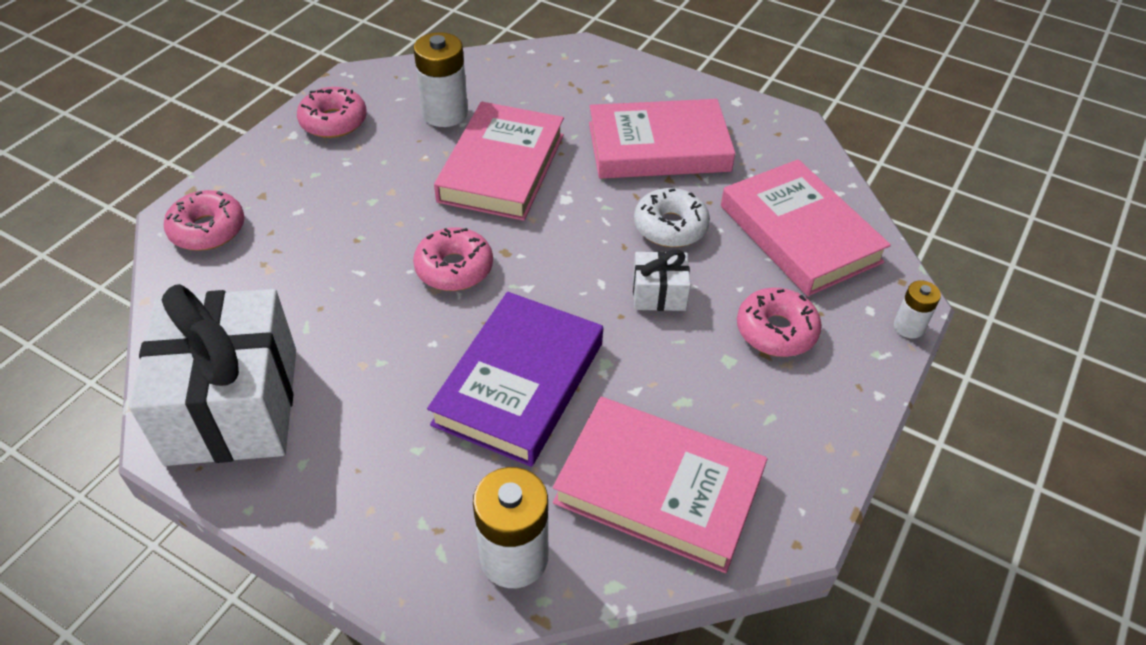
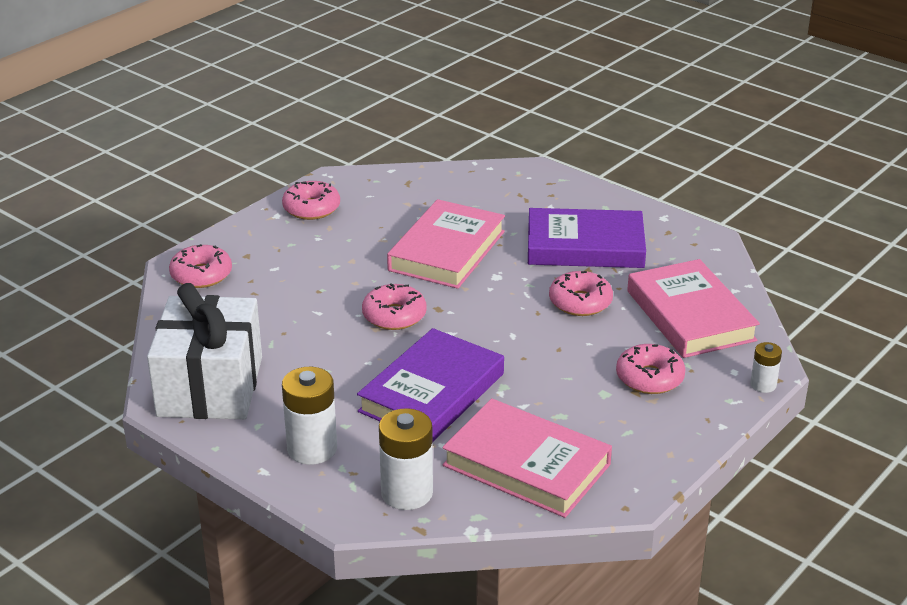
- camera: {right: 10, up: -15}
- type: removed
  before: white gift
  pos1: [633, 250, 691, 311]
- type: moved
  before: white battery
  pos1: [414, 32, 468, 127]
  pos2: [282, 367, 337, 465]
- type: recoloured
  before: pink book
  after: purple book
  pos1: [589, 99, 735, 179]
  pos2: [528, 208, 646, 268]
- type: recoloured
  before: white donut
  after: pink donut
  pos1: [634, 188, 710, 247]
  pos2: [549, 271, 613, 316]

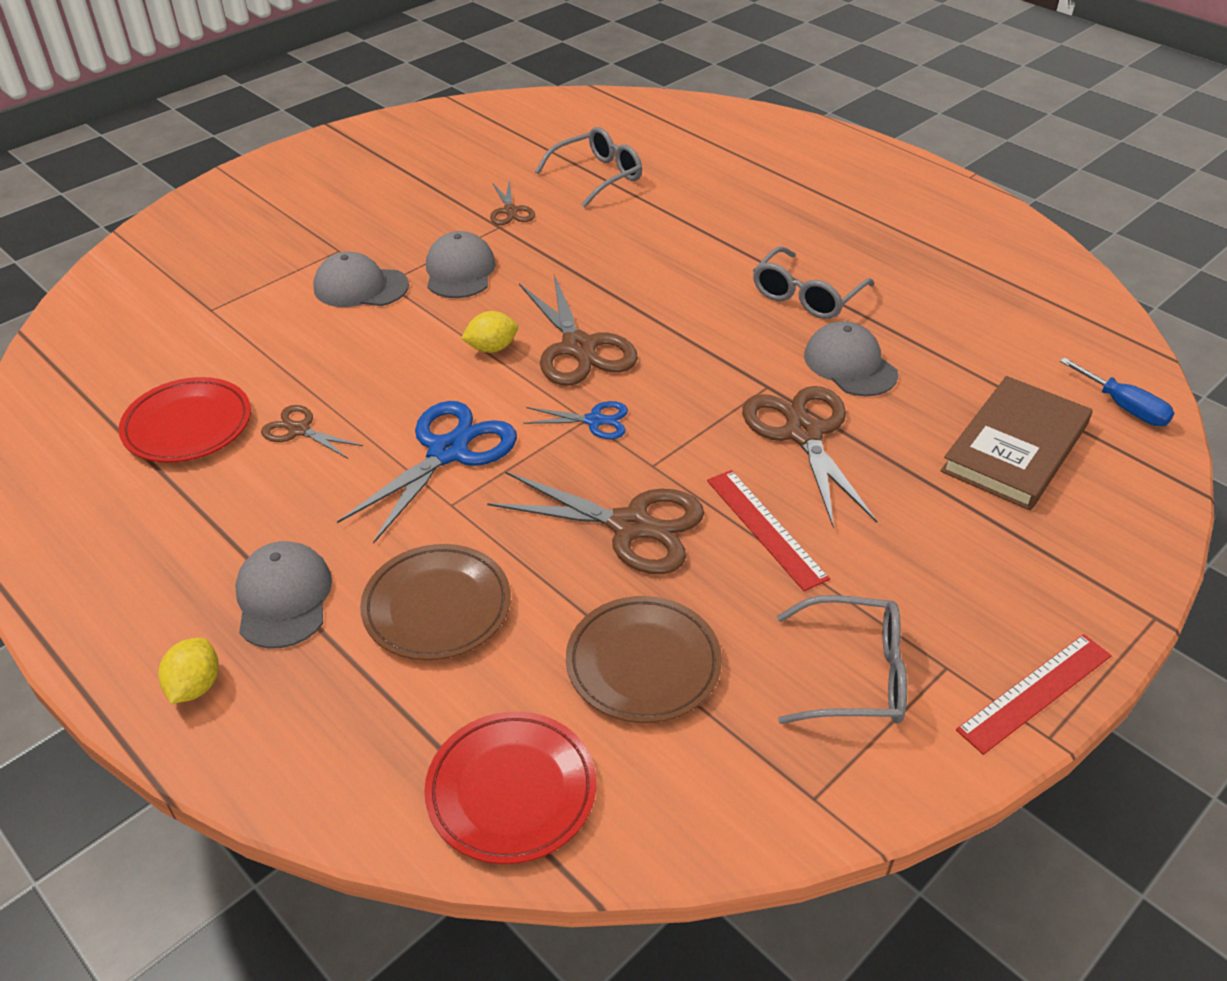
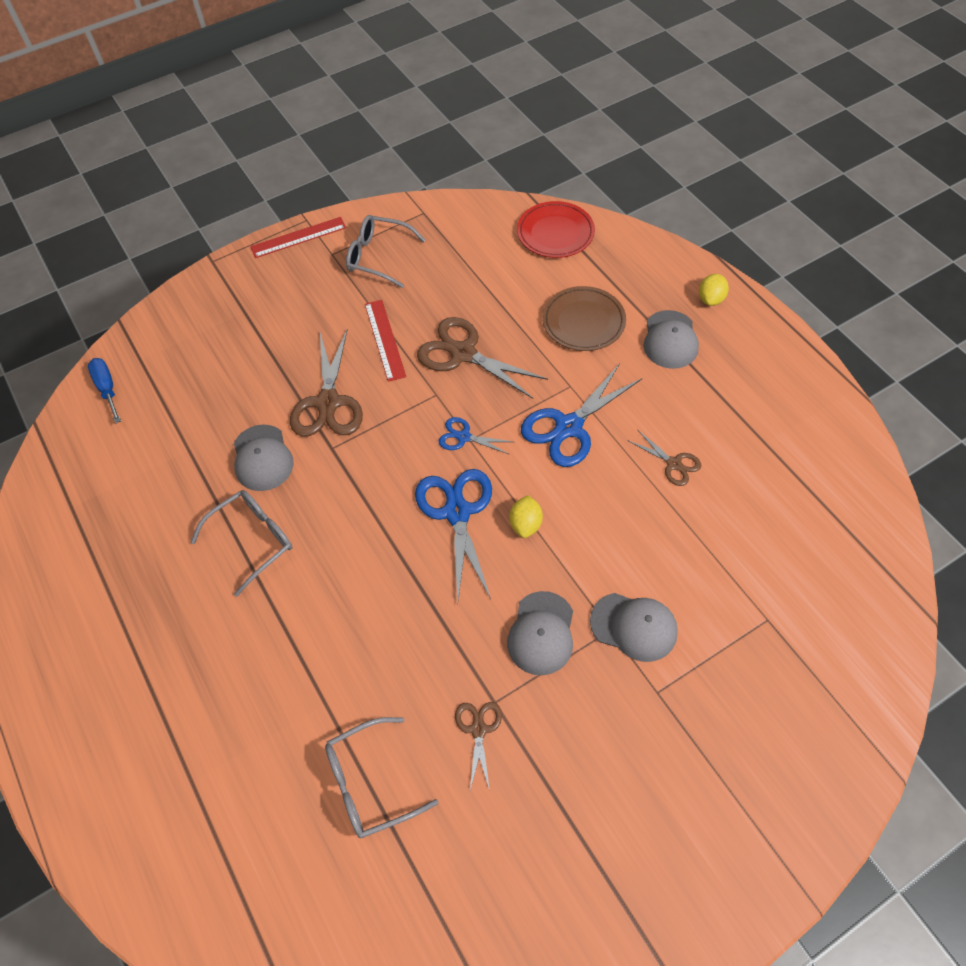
- camera: {right: -165, up: 15}
- type: removed
  before: red plate
  pos1: [119, 377, 251, 463]
- type: removed
  before: brown plate
  pos1: [566, 596, 722, 723]
- type: removed
  before: brown book
  pos1: [941, 376, 1093, 510]
- type: recoloured
  before: brown scissors
  after: blue scissors
  pos1: [519, 275, 638, 386]
  pos2: [415, 469, 492, 600]
- type: turned
  before: yellow lemon
  pos1: [461, 311, 518, 353]
  pos2: [509, 495, 543, 538]
  turn: -75

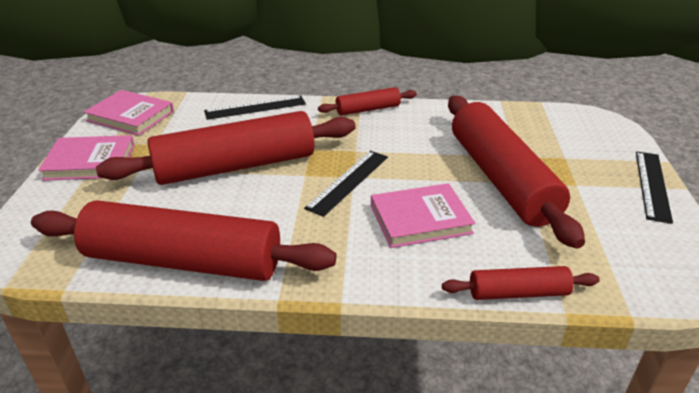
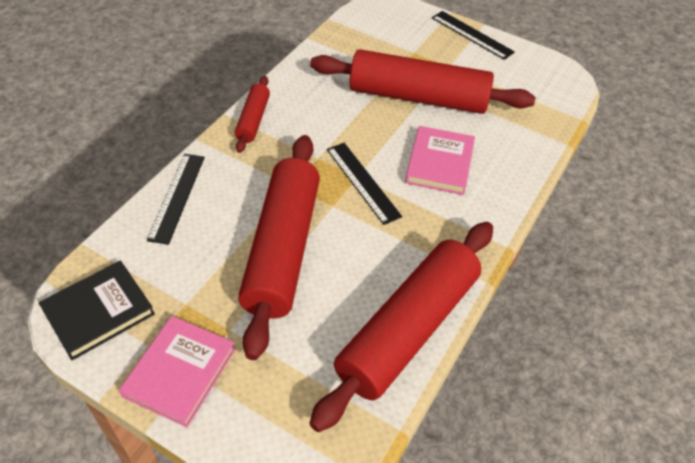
- camera: {right: -65, up: 15}
- type: removed
  before: red rolling pin
  pos1: [442, 266, 600, 300]
- type: recoloured
  before: pink book
  after: black book
  pos1: [84, 90, 174, 136]
  pos2: [39, 261, 155, 360]

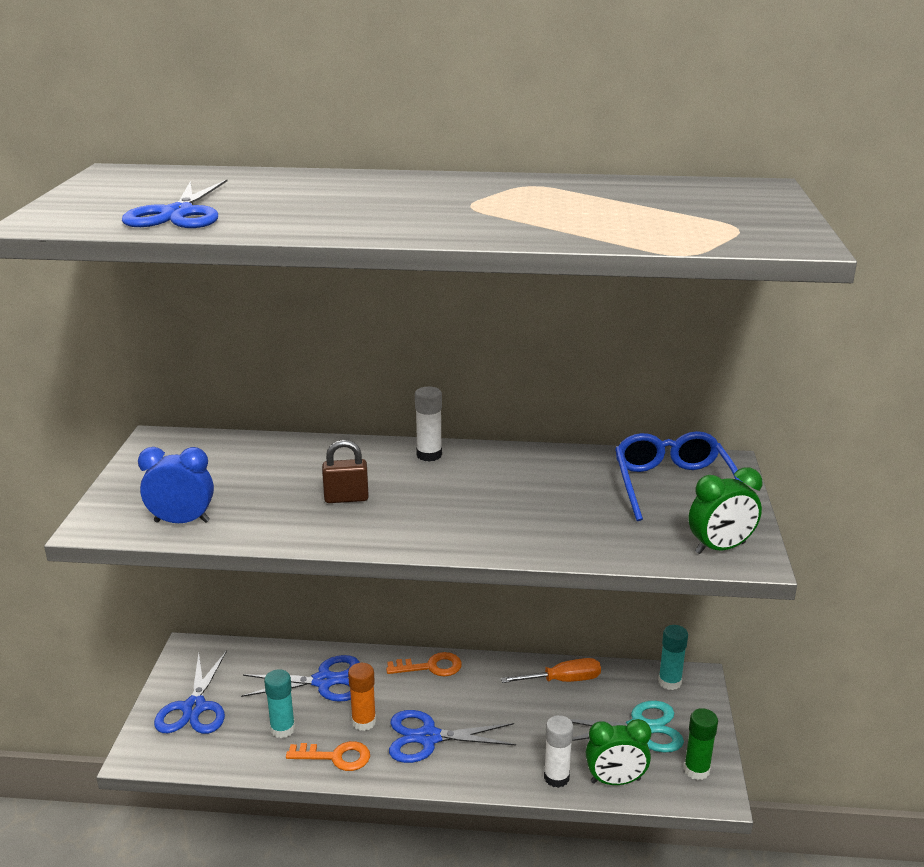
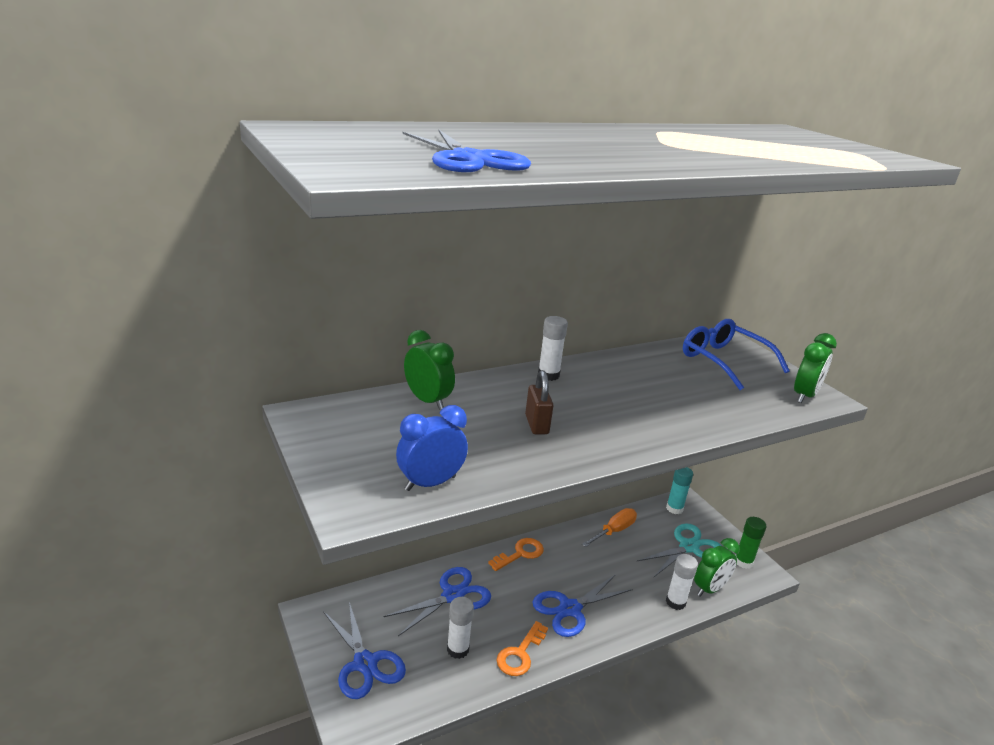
- camera: {right: -35, up: 0}
- type: removed
  before: orange glue stick
  pos1: [348, 663, 376, 731]
- type: added
  after: green clock
  pos2: [404, 330, 455, 410]
- type: recoloured
  before: turquoise glue stick
  after: white glue stick
  pos1: [264, 669, 295, 738]
  pos2: [447, 597, 474, 659]
- type: turned
  before: orange key
  pos1: [286, 741, 370, 771]
  pos2: [496, 621, 548, 676]
  turn: 150
- type: turned
  before: brown padlock
  pos1: [322, 440, 369, 503]
  pos2: [525, 370, 553, 434]
  turn: -60

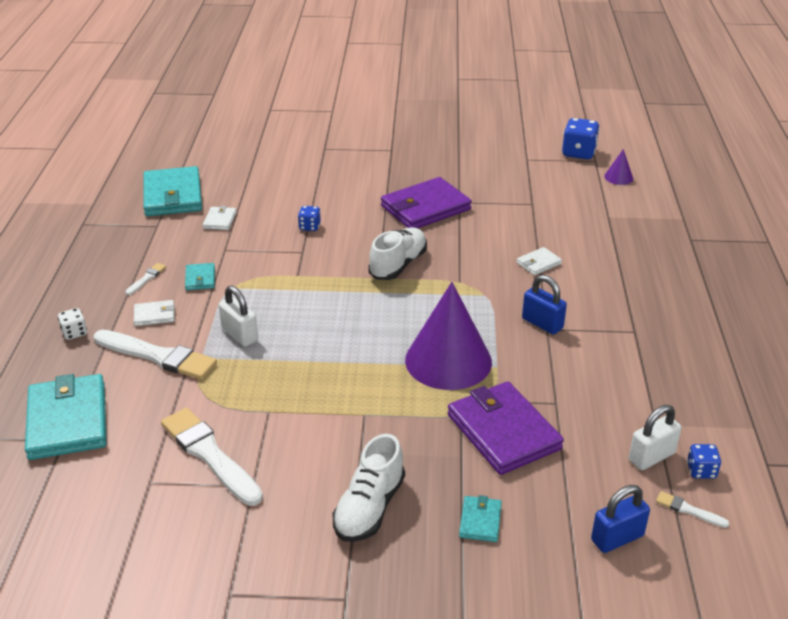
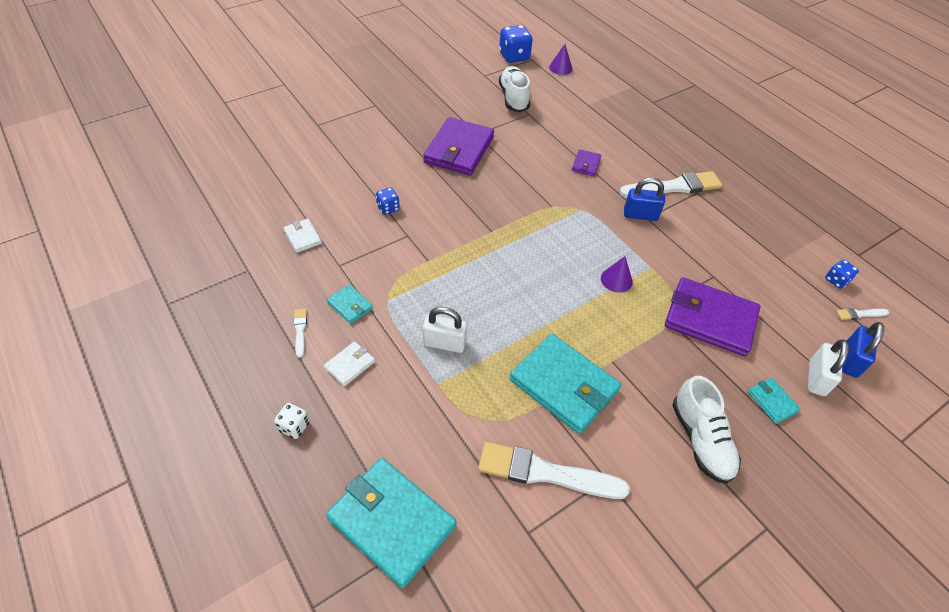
- camera: {right: -40, up: 15}
- type: moved
  before: white brush
  pos1: [94, 330, 217, 380]
  pos2: [619, 171, 722, 198]
- type: moved
  before: turquoise wallet
  pos1: [143, 166, 202, 216]
  pos2: [509, 334, 621, 434]
- type: moved
  before: white shoe
  pos1: [368, 227, 427, 280]
  pos2: [499, 66, 531, 112]
- type: moved
  before: white padlock
  pos1: [629, 405, 681, 470]
  pos2: [808, 339, 849, 396]
- type: recoloured
  before: white wallet
  after: purple wallet
  pos1: [517, 247, 562, 275]
  pos2: [572, 149, 601, 176]
- type: resized
  before: purple cone
  pos1: [405, 282, 492, 390]
  pos2: [601, 256, 633, 293]
  scale: 0.42

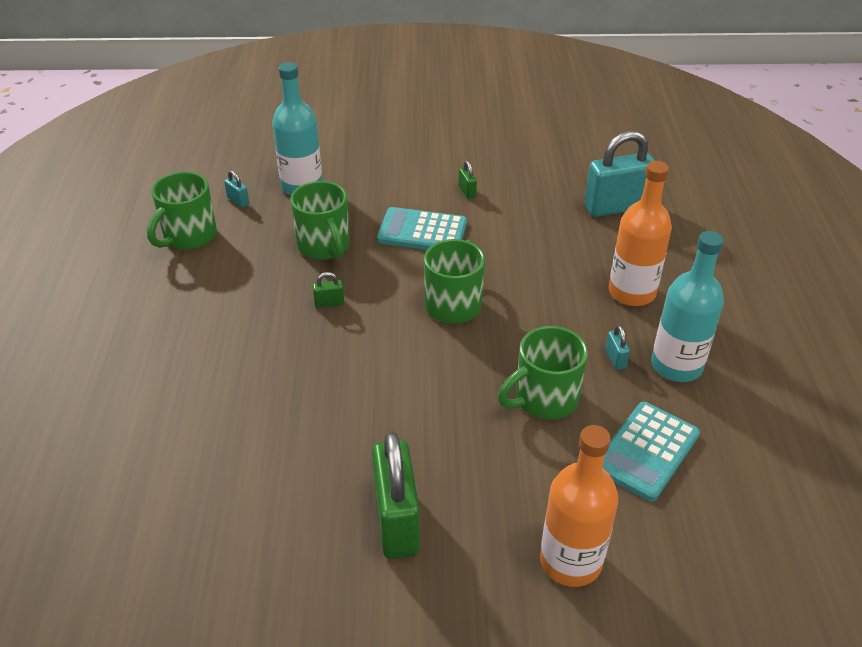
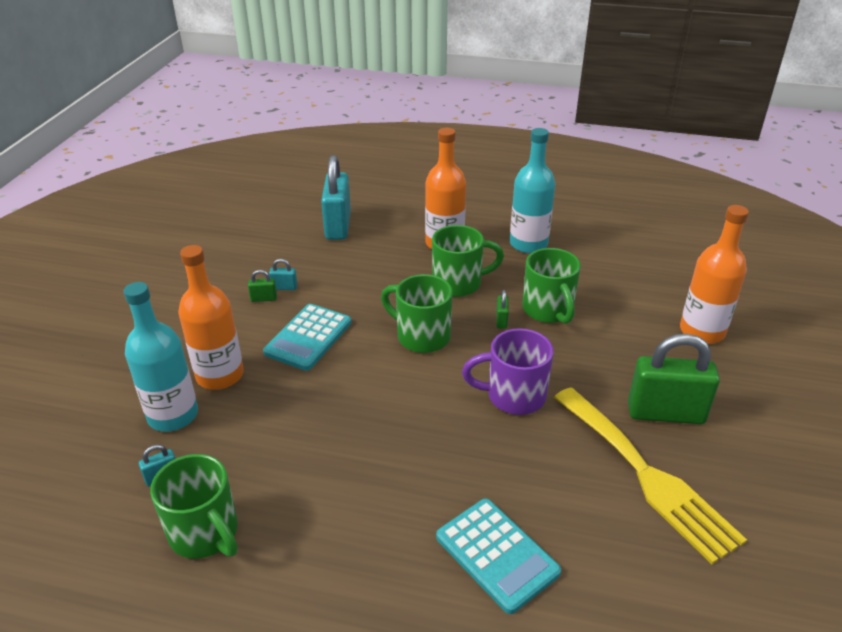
- camera: {right: -75, up: -5}
- type: added
  after: orange bottle
  pos2: [178, 245, 244, 390]
- type: added
  after: purple mug
  pos2: [462, 328, 554, 415]
- type: added
  after: yellow fork
  pos2: [554, 387, 747, 564]
- type: moved
  before: green mug
  pos1: [290, 181, 350, 260]
  pos2: [432, 225, 504, 297]
- type: moved
  before: green padlock
  pos1: [313, 272, 344, 308]
  pos2: [496, 290, 509, 329]
- type: moved
  before: turquoise calculator
  pos1: [603, 402, 700, 501]
  pos2: [436, 499, 561, 614]
- type: moved
  before: turquoise padlock
  pos1: [605, 325, 630, 370]
  pos2: [269, 259, 298, 290]

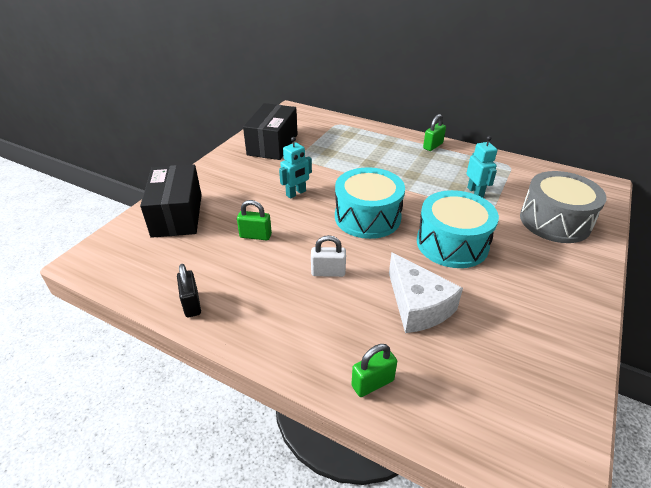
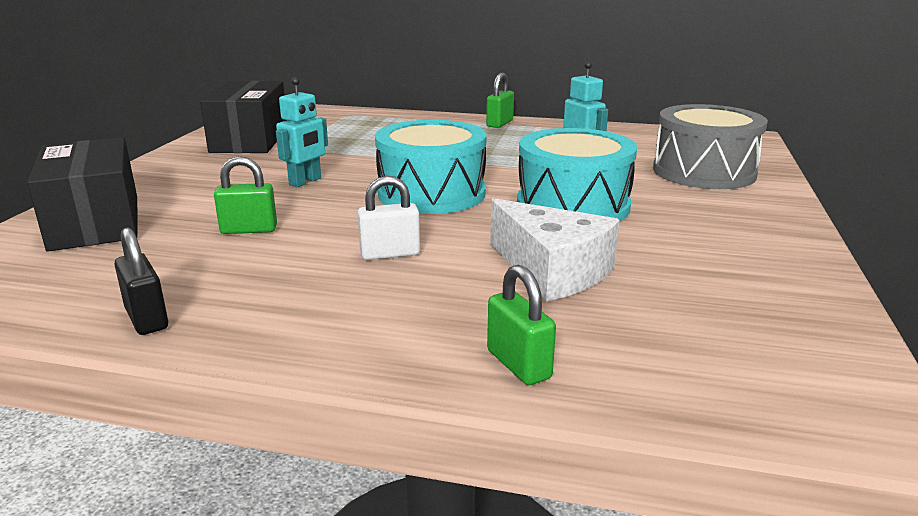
- camera: {right: -15, up: -15}
- type: turned
  before: green padlock
  pos1: [351, 344, 397, 397]
  pos2: [487, 265, 556, 385]
  turn: -75

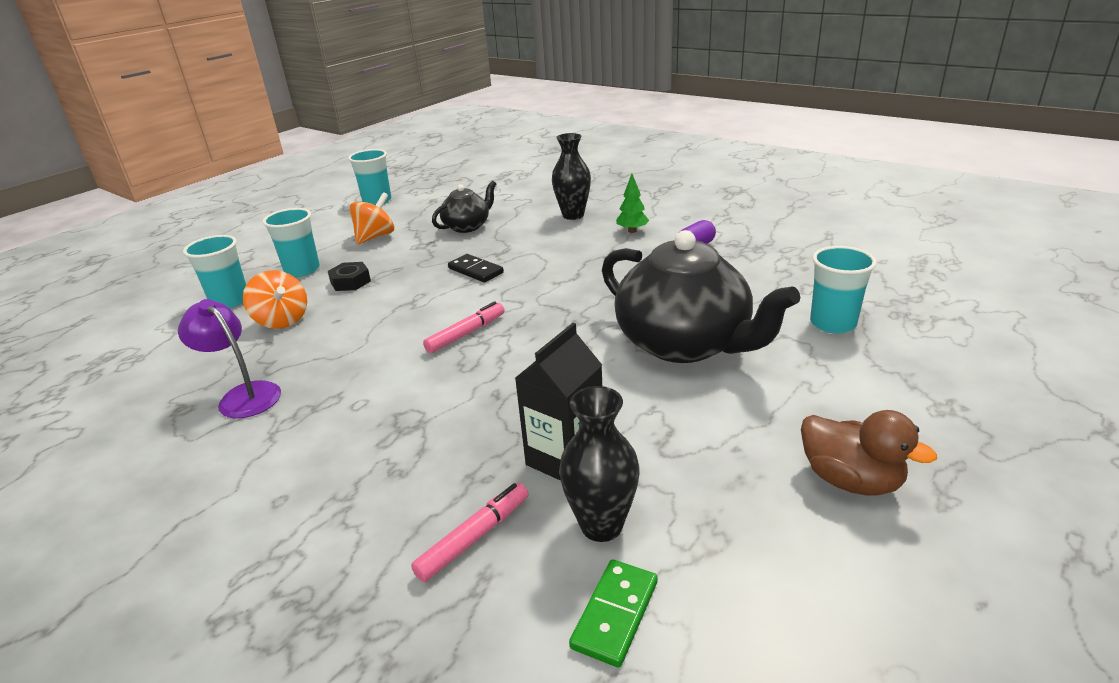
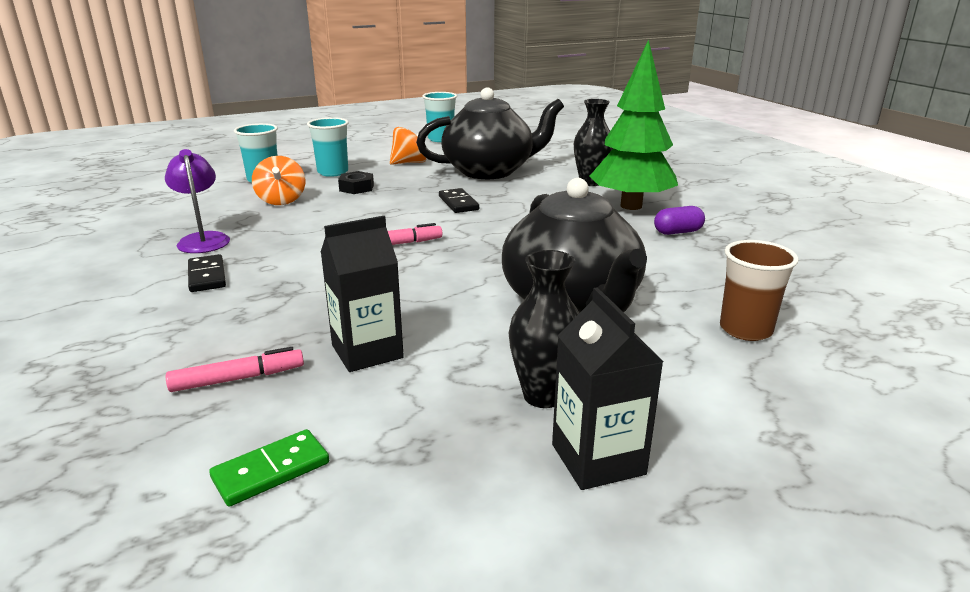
- camera: {right: 25, up: -5}
- type: added
  after: black domino
  pos2: [188, 254, 226, 292]
- type: moved
  before: black vase
  pos1: [559, 386, 640, 542]
  pos2: [509, 250, 579, 408]
- type: replaced
  before: brown duck
  after: black carton
  pos1: [801, 410, 937, 496]
  pos2: [552, 287, 663, 490]
- type: recoloured
  before: turquoise cup
  after: brown cup
  pos1: [810, 246, 877, 334]
  pos2: [720, 240, 799, 341]
- type: resized
  before: black teapot
  pos1: [432, 181, 496, 233]
  pos2: [416, 87, 564, 179]
  scale: 1.92
- type: resized
  before: green tree
  pos1: [616, 174, 649, 233]
  pos2: [590, 39, 678, 210]
  scale: 2.5

